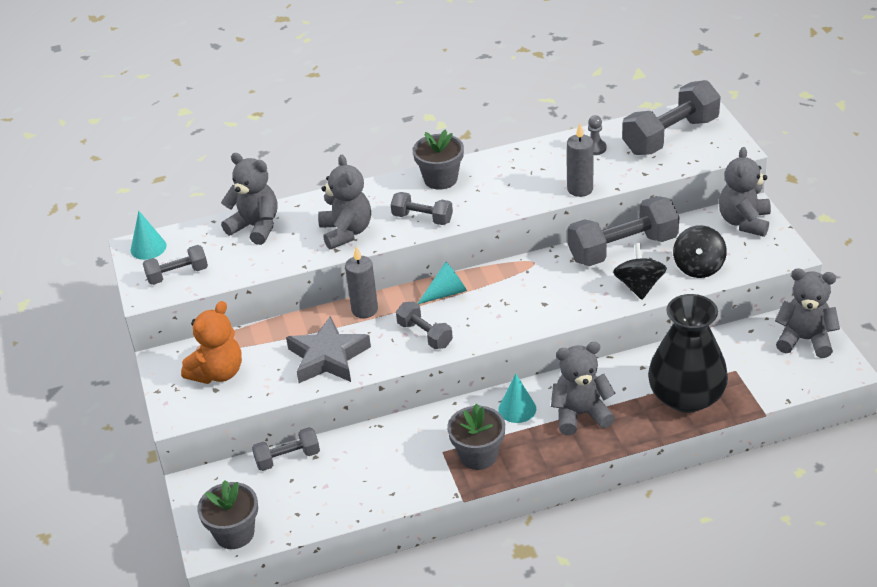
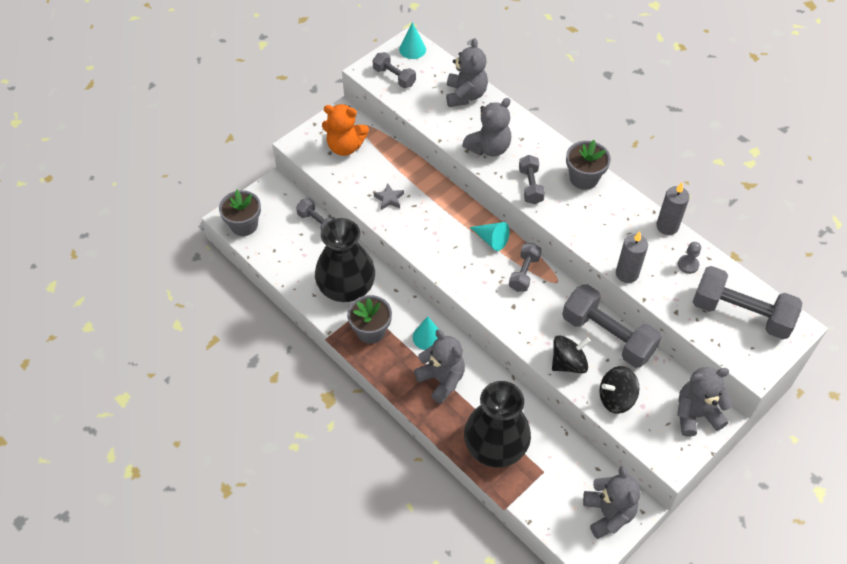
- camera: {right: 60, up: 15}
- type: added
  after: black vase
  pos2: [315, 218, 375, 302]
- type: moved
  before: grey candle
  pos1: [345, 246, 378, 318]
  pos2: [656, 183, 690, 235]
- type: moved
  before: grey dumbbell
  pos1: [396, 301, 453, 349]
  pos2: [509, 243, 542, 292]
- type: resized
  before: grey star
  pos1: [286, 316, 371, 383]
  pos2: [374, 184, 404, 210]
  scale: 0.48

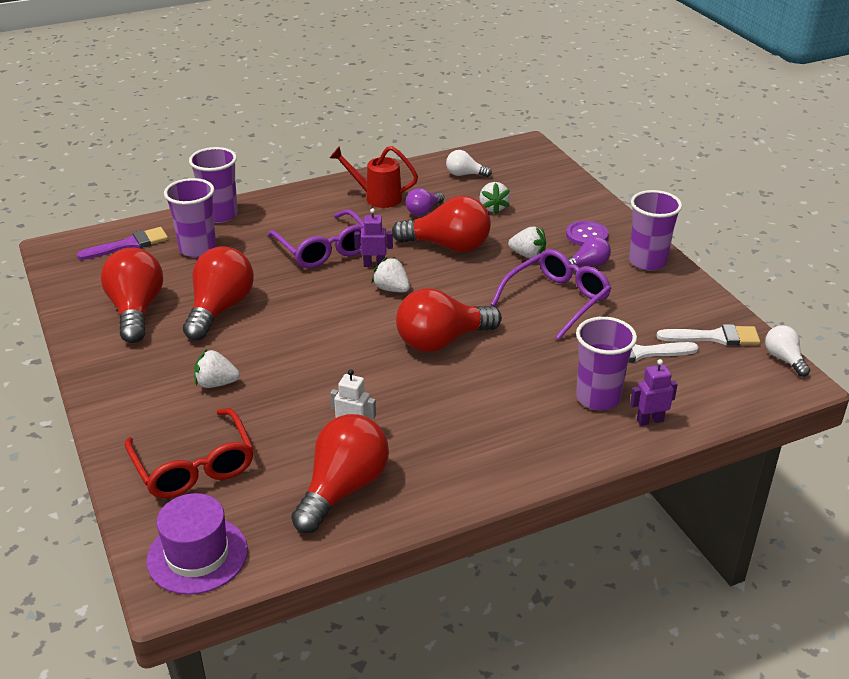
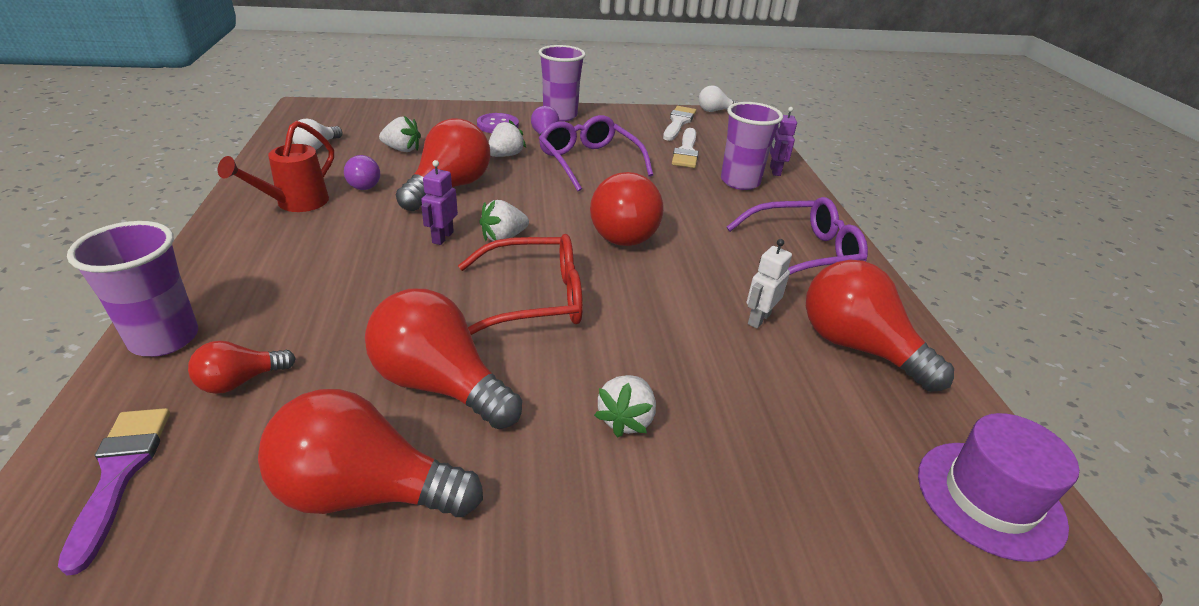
- camera: {right: -75, up: 0}
- type: moved
  before: red glasses
  pos1: [125, 408, 254, 498]
  pos2: [458, 234, 583, 335]
- type: moved
  before: purple glasses
  pos1: [268, 209, 364, 268]
  pos2: [727, 197, 868, 275]
- type: replaced
  before: purple cup
  after: red light bulb
  pos1: [164, 178, 216, 257]
  pos2: [188, 341, 296, 394]

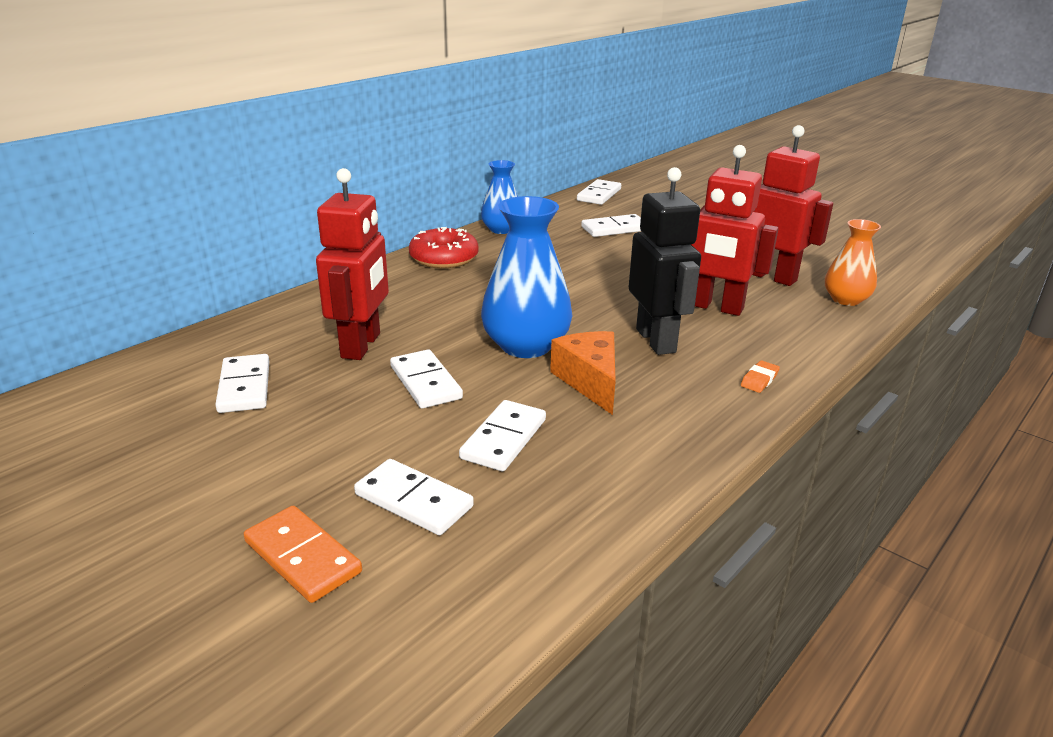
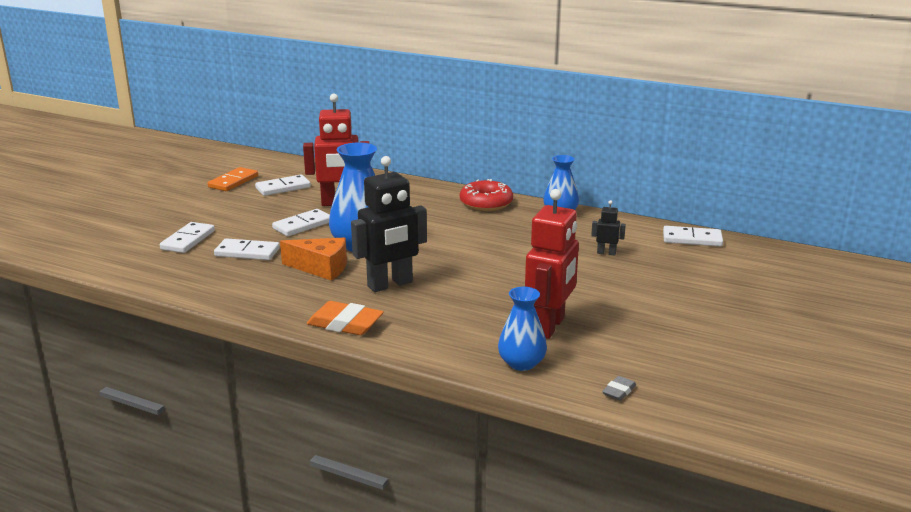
- camera: {right: 75, up: -5}
- type: removed
  before: red robot
  pos1: [691, 145, 778, 316]
- type: added
  after: grey eraser
  pos2: [602, 376, 636, 401]
- type: moved
  before: orange domino
  pos1: [243, 506, 362, 603]
  pos2: [208, 167, 258, 191]
- type: replaced
  before: white domino
  after: black robot
  pos1: [581, 214, 641, 237]
  pos2: [591, 200, 626, 256]
- type: recoloured
  before: orange vase
  after: blue vase
  pos1: [825, 219, 881, 306]
  pos2: [498, 287, 547, 371]
- type: turned
  before: orange cheese
  pos1: [550, 331, 616, 415]
  pos2: [280, 238, 347, 280]
  turn: 45
- type: resized
  before: orange eraser
  pos1: [741, 360, 780, 393]
  pos2: [307, 301, 384, 335]
  scale: 2.0

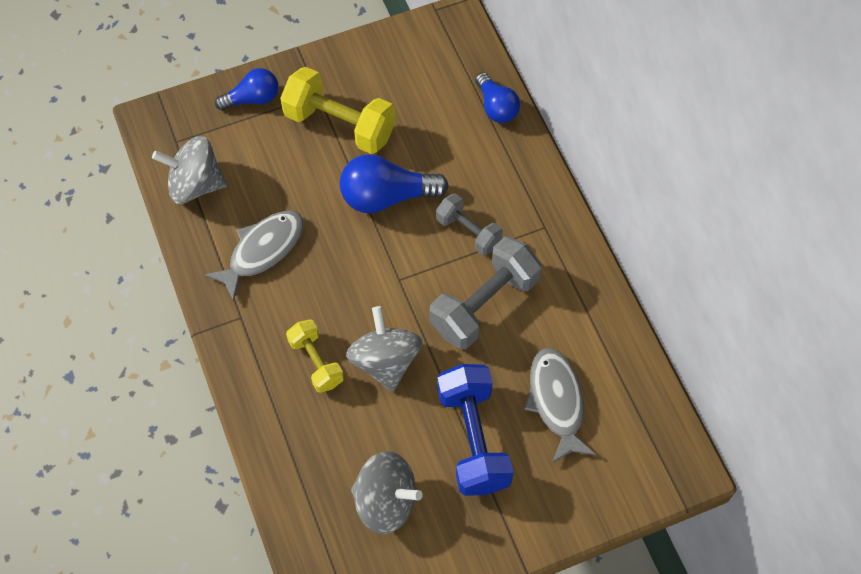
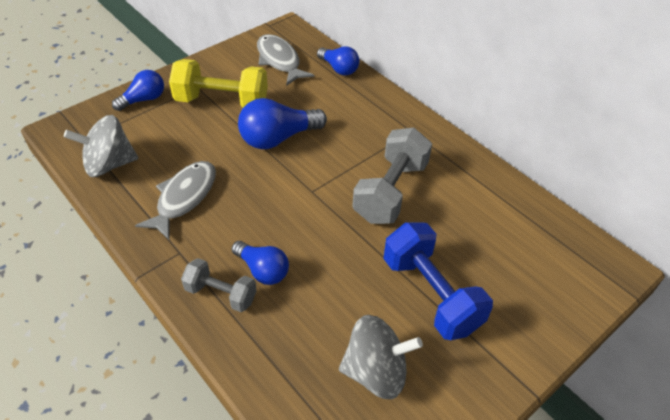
- camera: {right: -20, up: -15}
- type: removed
  before: grey spinning top
  pos1: [346, 306, 423, 392]
- type: moved
  before: grey dumbbell
  pos1: [436, 193, 503, 255]
  pos2: [181, 258, 257, 312]
- type: moved
  before: grey fish
  pos1: [524, 348, 596, 463]
  pos2: [257, 34, 314, 86]
- type: replaced
  before: yellow dumbbell
  after: blue light bulb
  pos1: [286, 319, 344, 393]
  pos2: [232, 241, 289, 285]

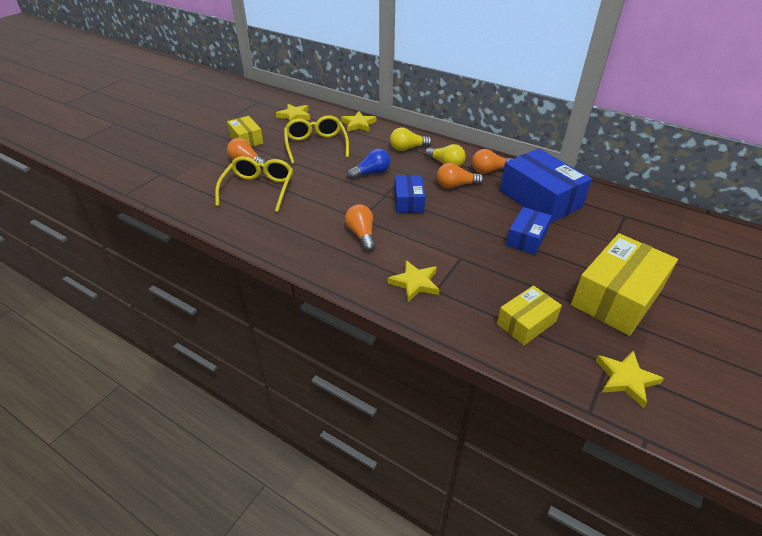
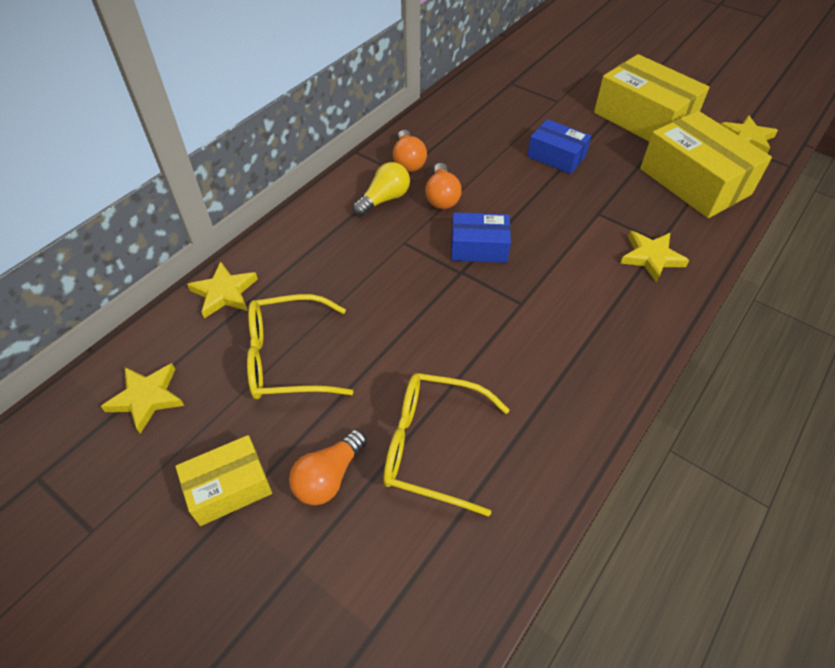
- camera: {right: -85, up: 10}
- type: removed
  before: orange light bulb
  pos1: [345, 204, 376, 251]
- type: removed
  before: blue light bulb
  pos1: [347, 149, 391, 180]
- type: removed
  before: yellow light bulb
  pos1: [390, 127, 432, 151]
- type: removed
  before: blue box
  pos1: [500, 149, 592, 223]
- type: resized
  before: yellow box
  pos1: [497, 285, 562, 345]
  pos2: [640, 111, 772, 218]
  scale: 1.78

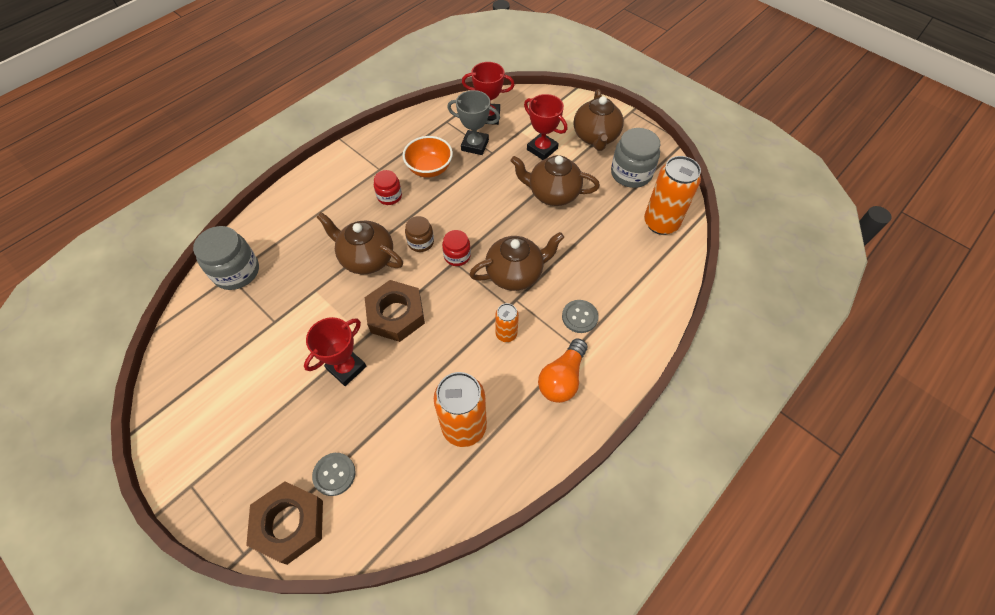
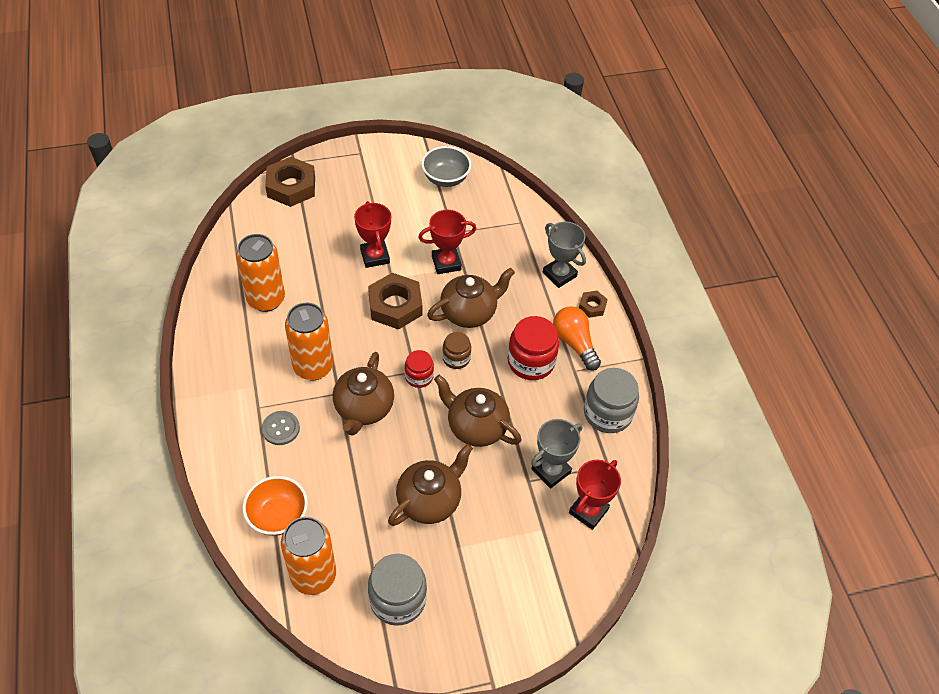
- camera: {right: 120, up: -5}
- type: removed
  before: grey button
  pos1: [312, 453, 356, 496]
- type: added
  after: grey bowl
  pos2: [421, 146, 471, 187]
- type: added
  after: grey trophy
  pos2: [543, 221, 586, 288]
- type: added
  after: brown nut
  pos2: [579, 291, 608, 318]
- type: moved
  before: grey jar
  pos1: [193, 226, 259, 290]
  pos2: [584, 368, 639, 433]
- type: moved
  before: orange bowl
  pos1: [402, 136, 453, 177]
  pos2: [243, 476, 308, 536]
- type: moved
  before: red trophy
  pos1: [524, 94, 567, 160]
  pos2: [418, 210, 476, 274]
- type: moved
  before: orange light bulb
  pos1: [538, 339, 587, 403]
  pos2: [553, 306, 601, 371]
- type: moved
  before: brown teapot
  pos1: [574, 89, 624, 151]
  pos2: [434, 375, 521, 447]
- type: resized
  before: red jar
  pos1: [374, 170, 402, 205]
  pos2: [508, 316, 559, 380]
  scale: 1.71
- type: resized
  before: orange can
  pos1: [495, 303, 519, 342]
  pos2: [285, 303, 333, 381]
  scale: 1.89

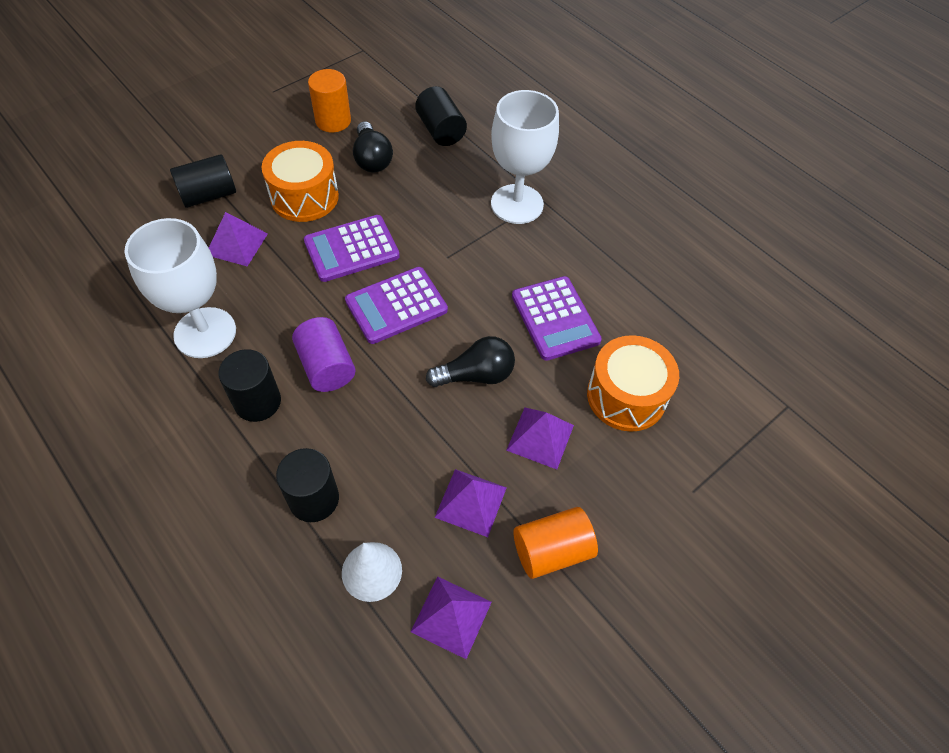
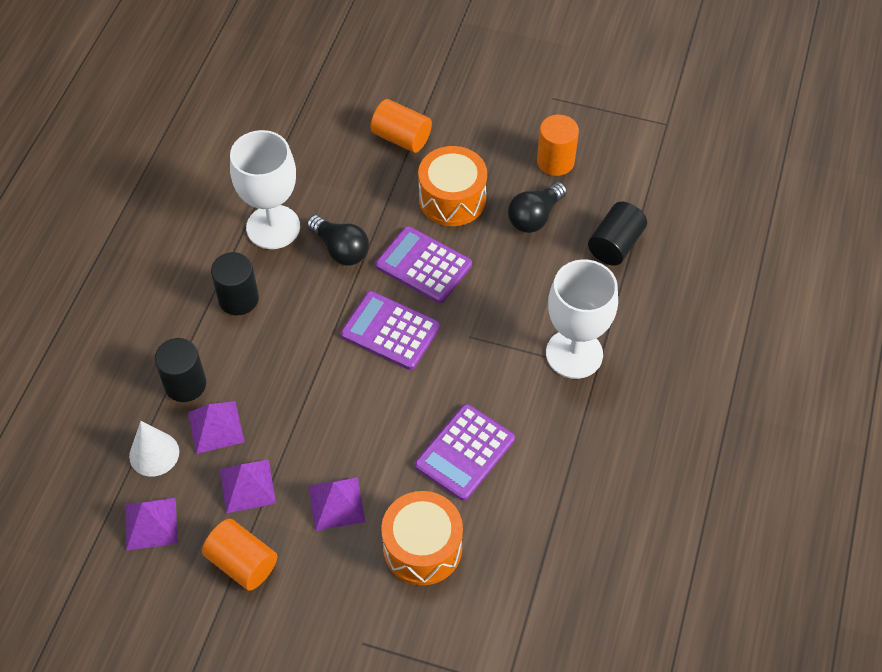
- camera: {right: 60, up: 0}
- type: removed
  before: purple cylinder
  pos1: [292, 317, 356, 392]
- type: moved
  before: purple pyramid
  pos1: [209, 212, 268, 267]
  pos2: [188, 401, 244, 454]
- type: moved
  before: black light bulb
  pos1: [426, 336, 515, 387]
  pos2: [307, 215, 369, 266]
- type: recoloured
  before: black cylinder
  after: orange cylinder
  pos1: [170, 154, 236, 208]
  pos2: [371, 99, 432, 153]

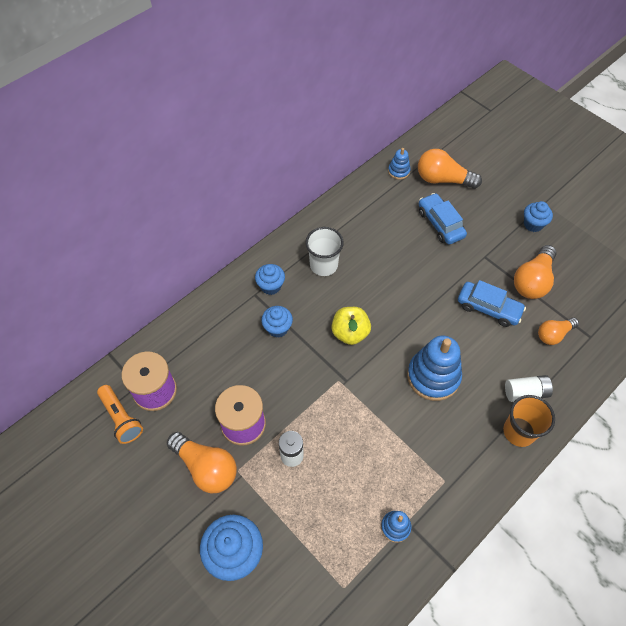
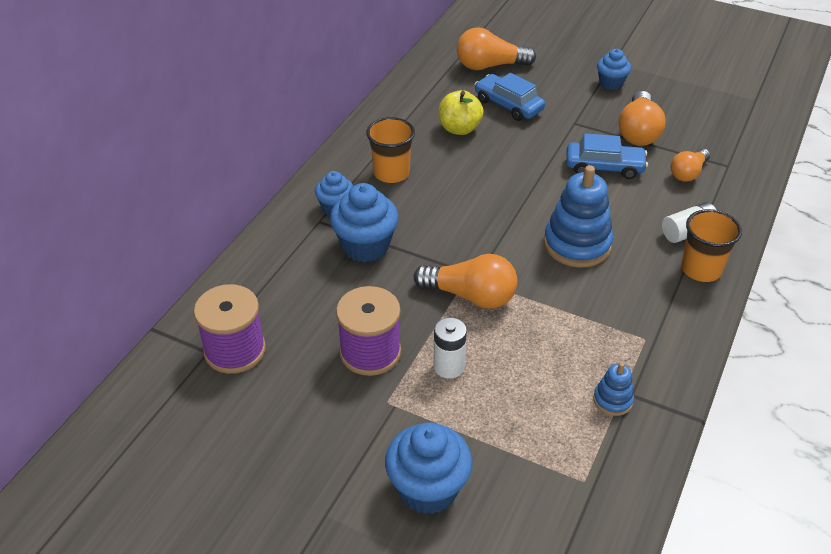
- camera: {right: -20, up: -15}
- type: removed
  before: orange flashlight
  pos1: [97, 385, 143, 444]
- type: removed
  before: blue stacking toy
  pos1: [388, 148, 411, 180]
- type: moved
  before: orange light bulb
  pos1: [167, 432, 237, 493]
  pos2: [413, 254, 517, 309]
- type: moved
  before: yellow apple
  pos1: [331, 307, 371, 345]
  pos2: [439, 90, 484, 135]
- type: recoloured
  before: white cup
  after: orange cup
  pos1: [305, 227, 344, 276]
  pos2: [366, 117, 415, 183]
- type: resized
  before: blue cupcake
  pos1: [261, 306, 293, 338]
  pos2: [330, 183, 399, 262]
  scale: 1.64

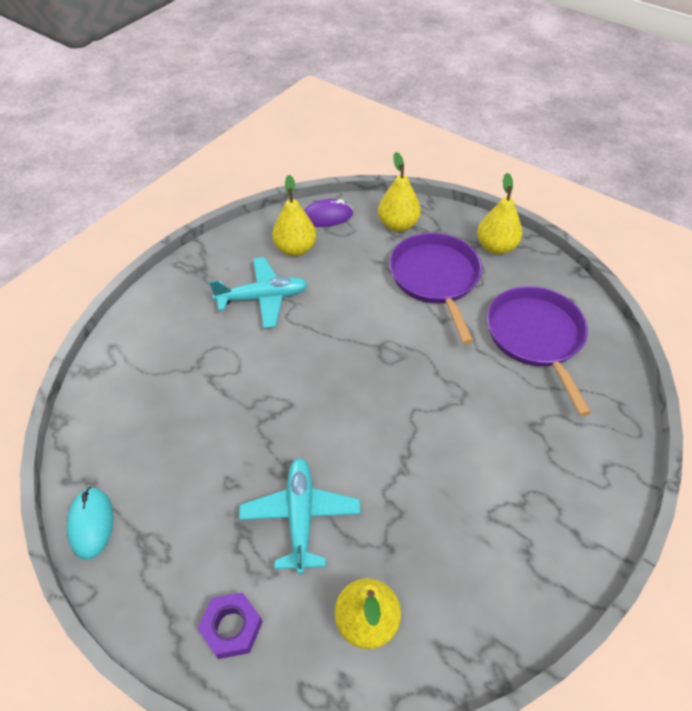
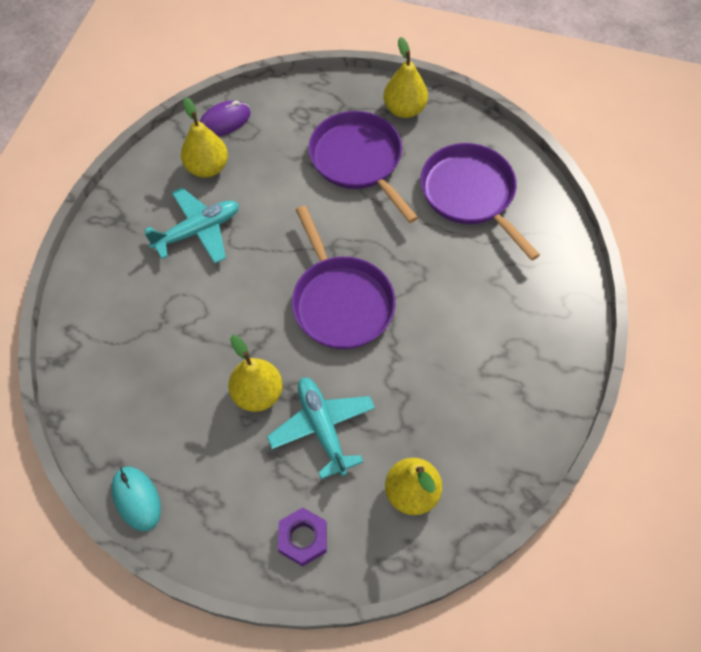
- camera: {right: -20, up: 10}
- type: added
  after: purple pan
  pos2: [292, 206, 396, 349]
- type: moved
  before: yellow pear
  pos1: [378, 152, 421, 232]
  pos2: [228, 335, 283, 412]

